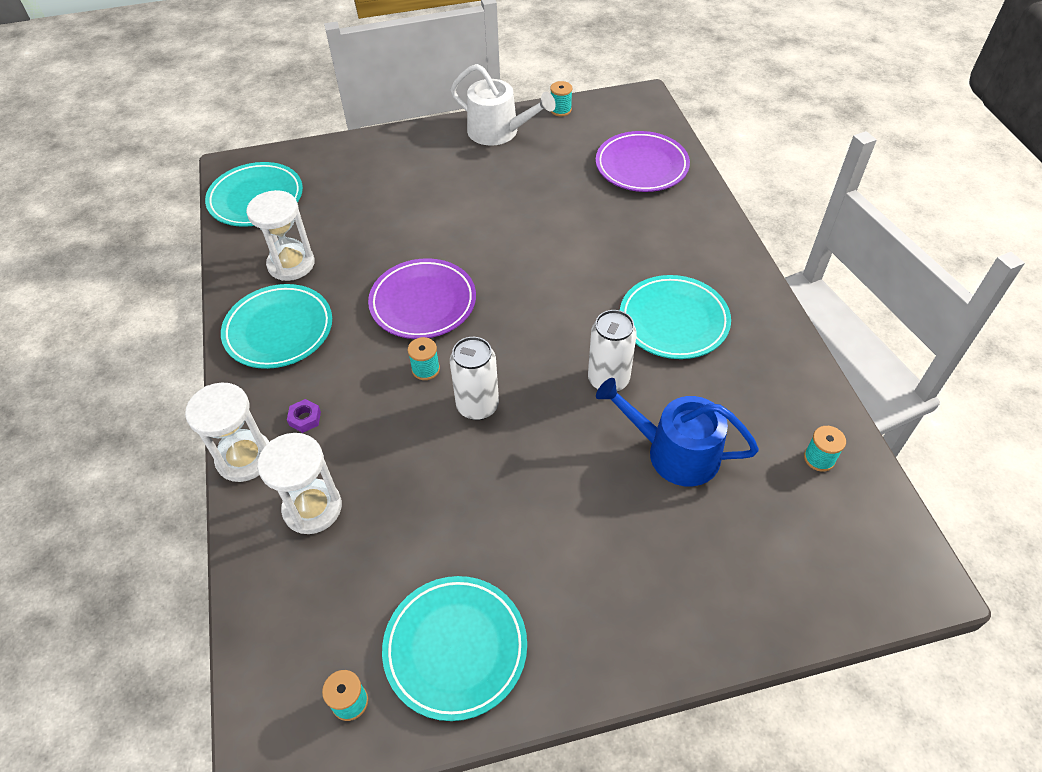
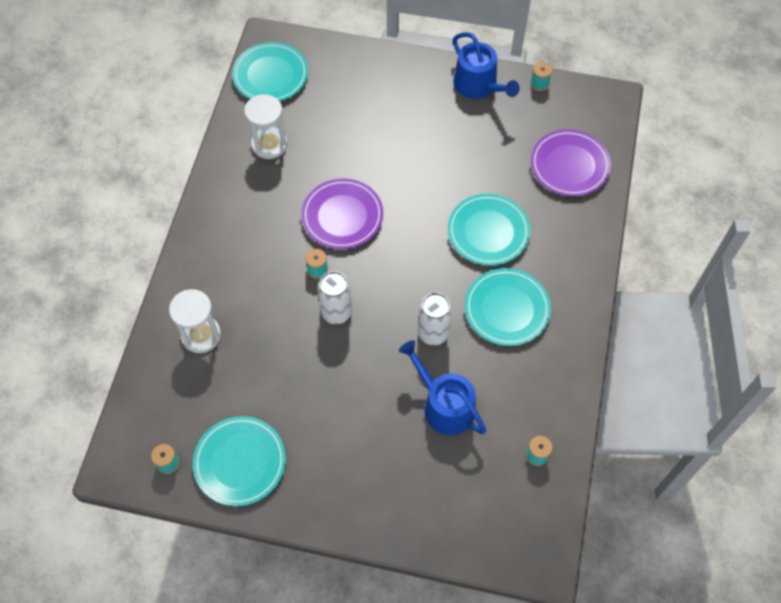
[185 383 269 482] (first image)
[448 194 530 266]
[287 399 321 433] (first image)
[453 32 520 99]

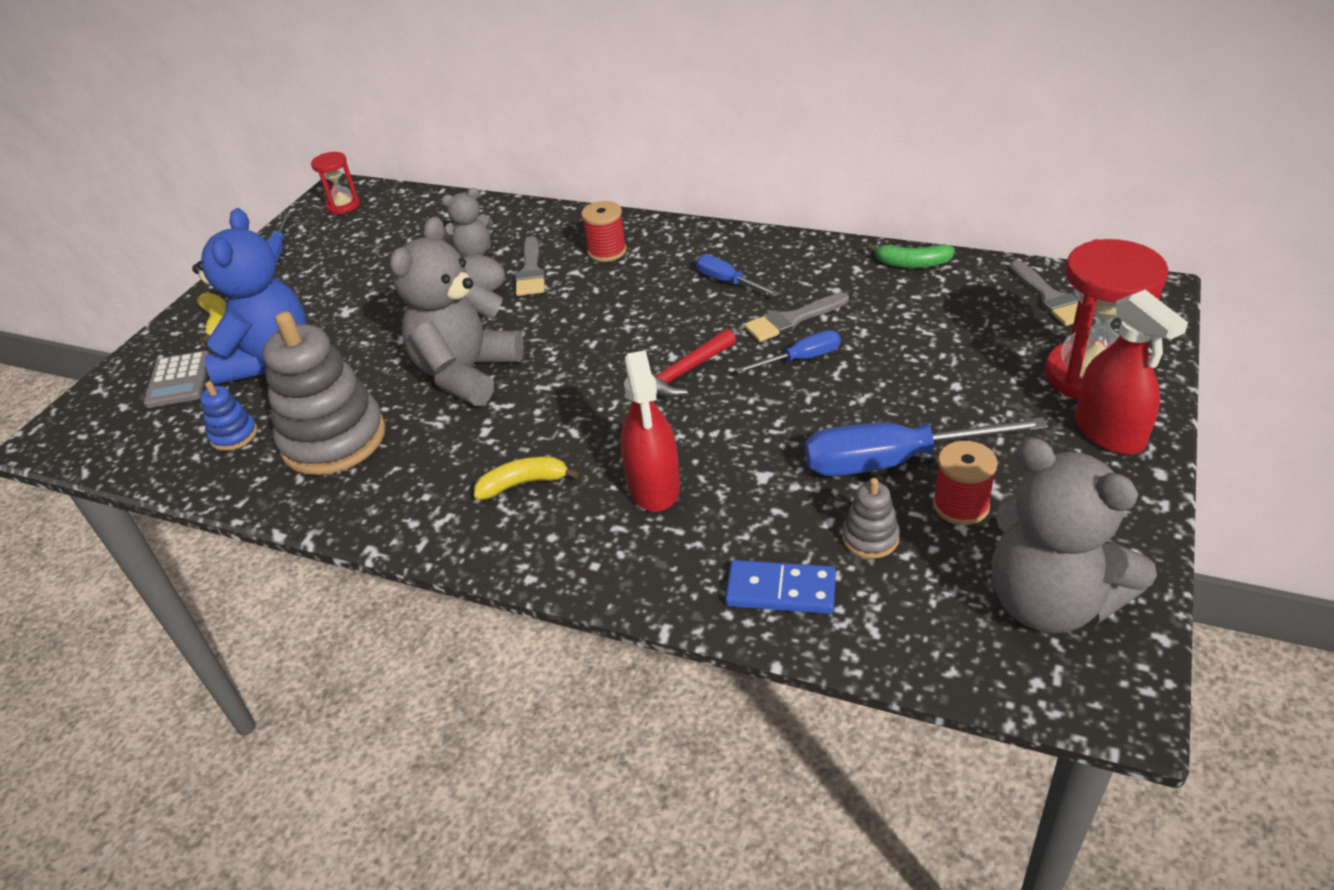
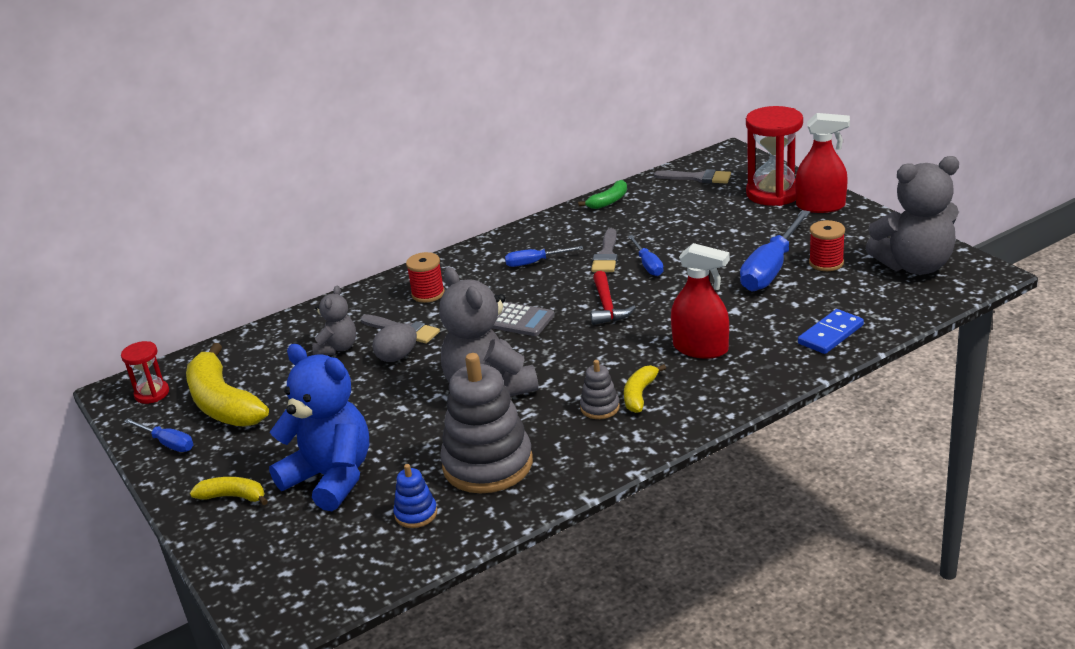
[492 302 554 336]
[628 235 664 276]
[580 360 620 419]
[186 343 269 427]

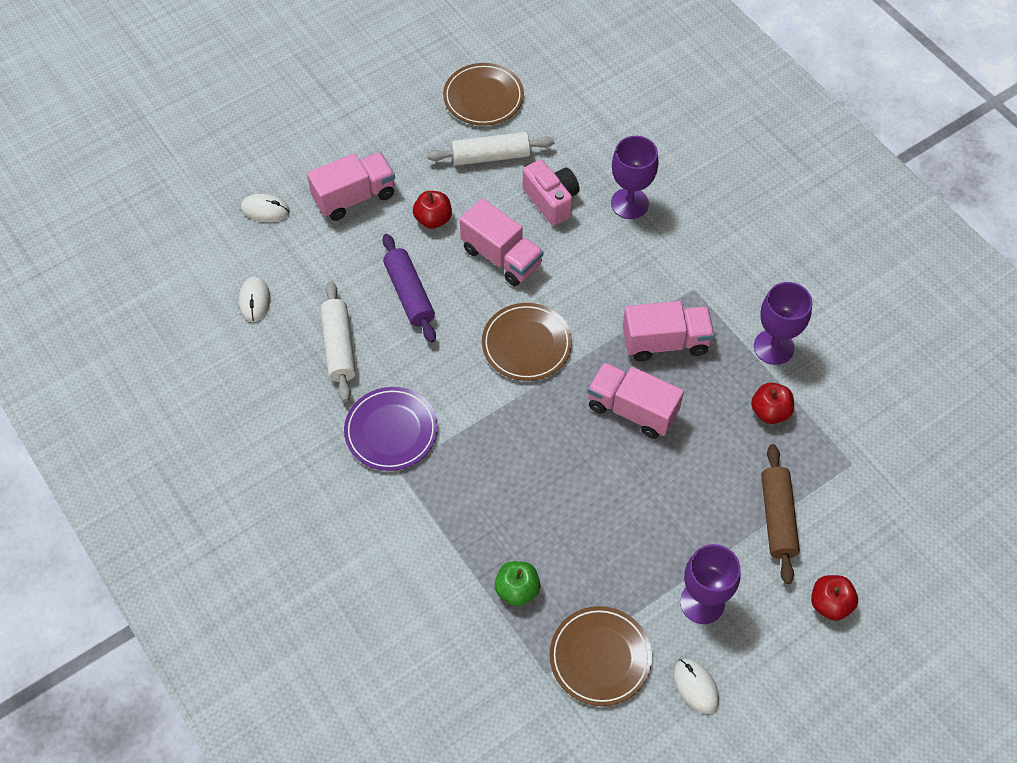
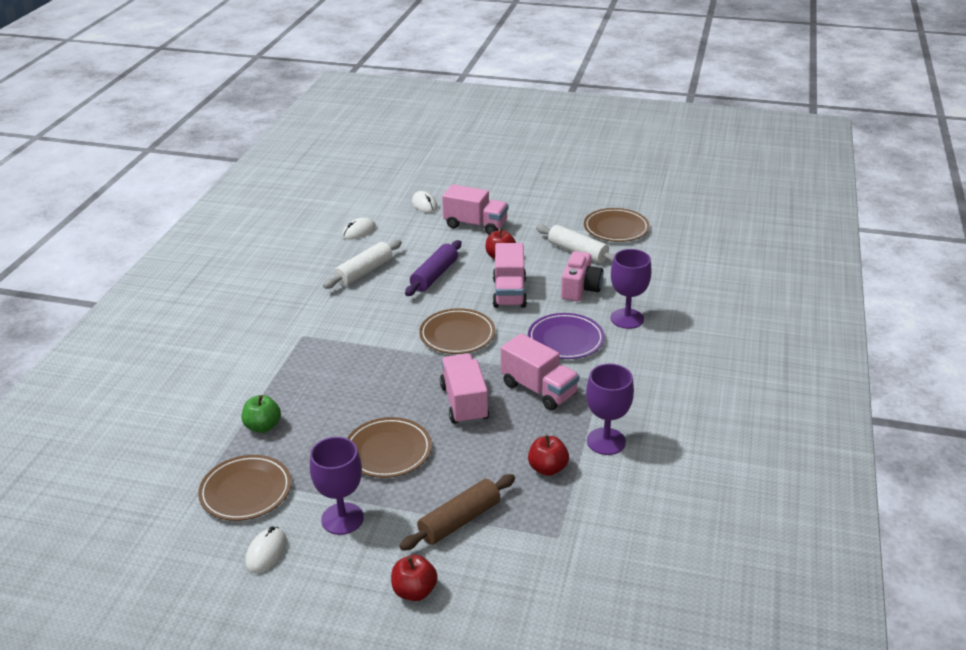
[528 313 605 359]
[347 417 432 478]

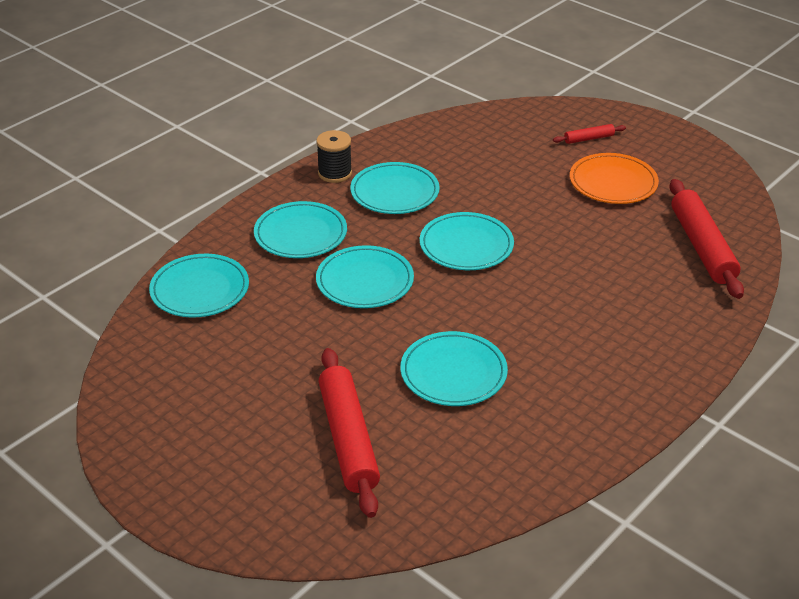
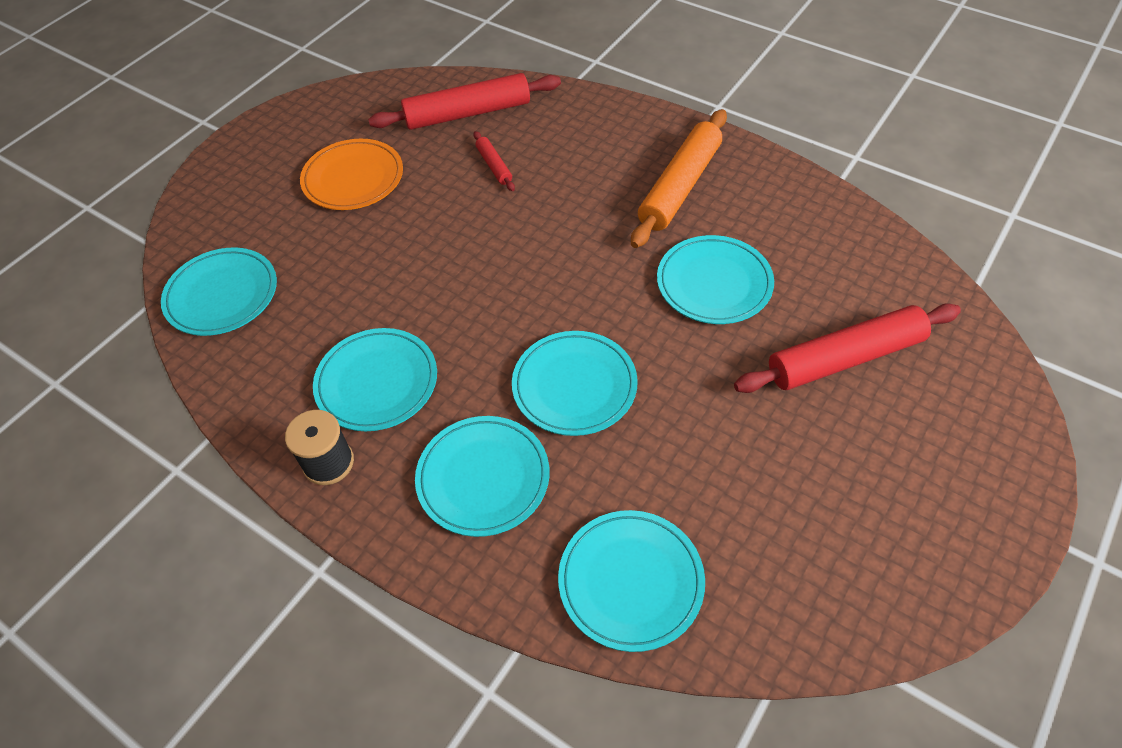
[161 247 277 336]
[473 131 515 191]
[631 109 727 248]

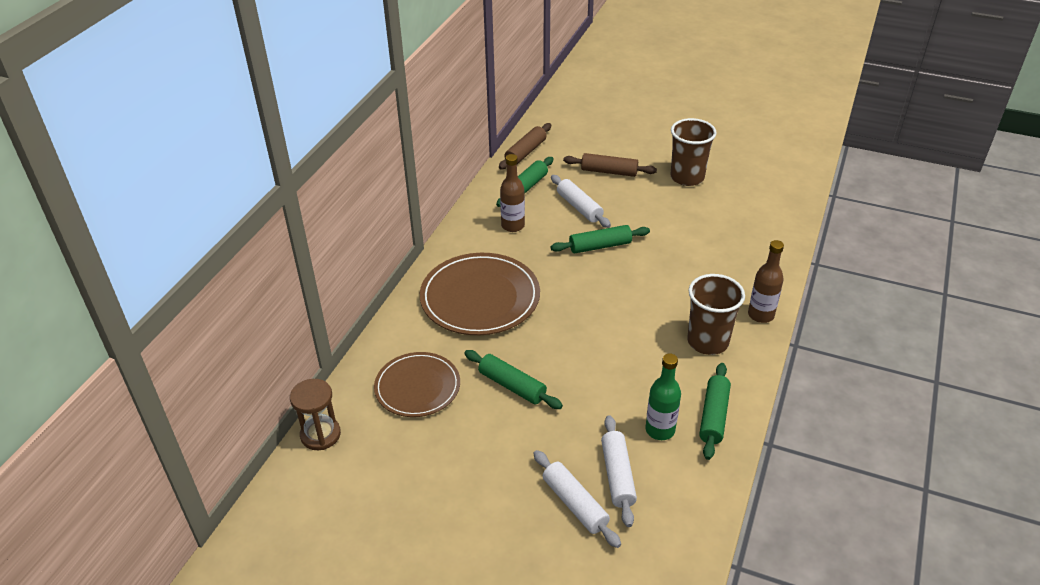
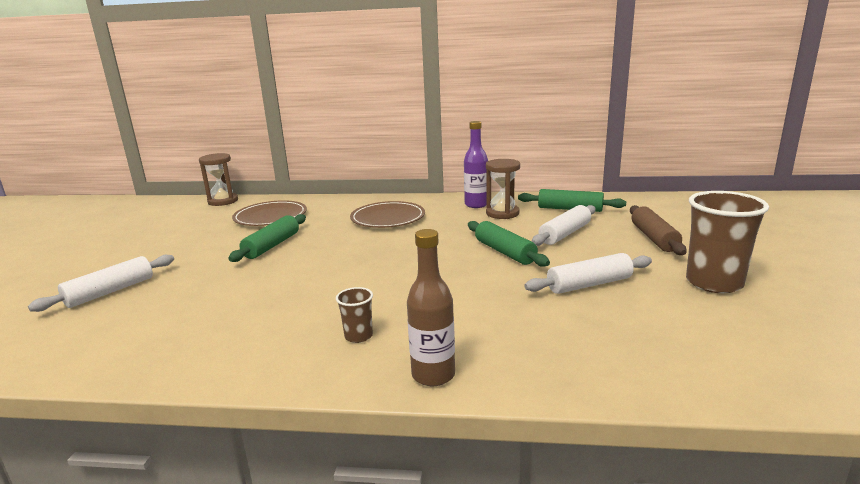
[350 201 425 228]
[499 123 551 169] (first image)
[486 159 520 219]
[525 253 652 294]
[646 353 681 440] (first image)
[336 287 373 343]
[699 363 731 460] (first image)
[464 121 488 208]

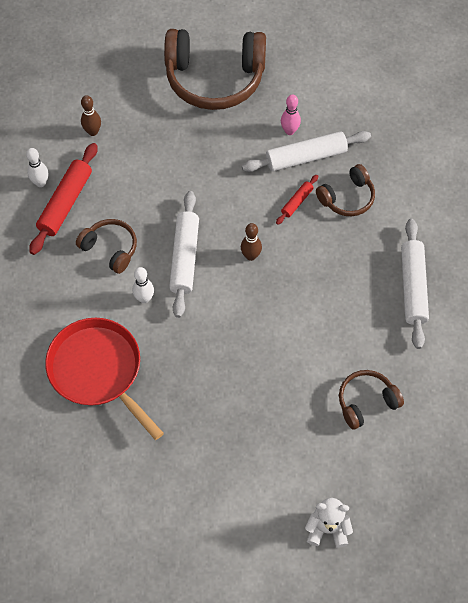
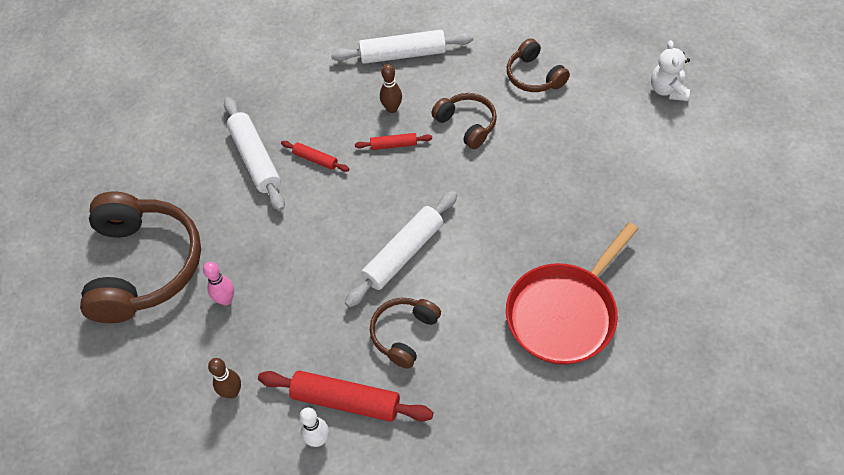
[132 267 154 303] (first image)
[345 191 457 308]
[380 64 402 113]
[203 262 234 305]
[431 93 497 149]
[355 133 432 150]

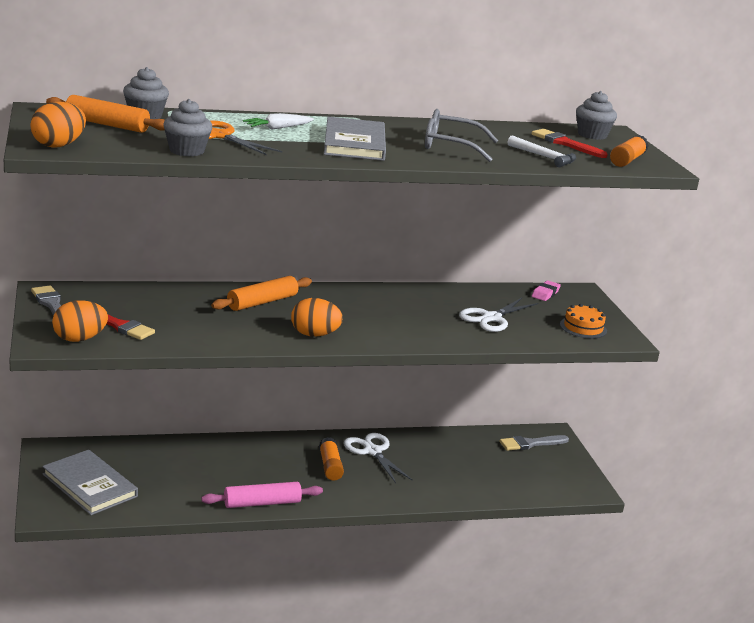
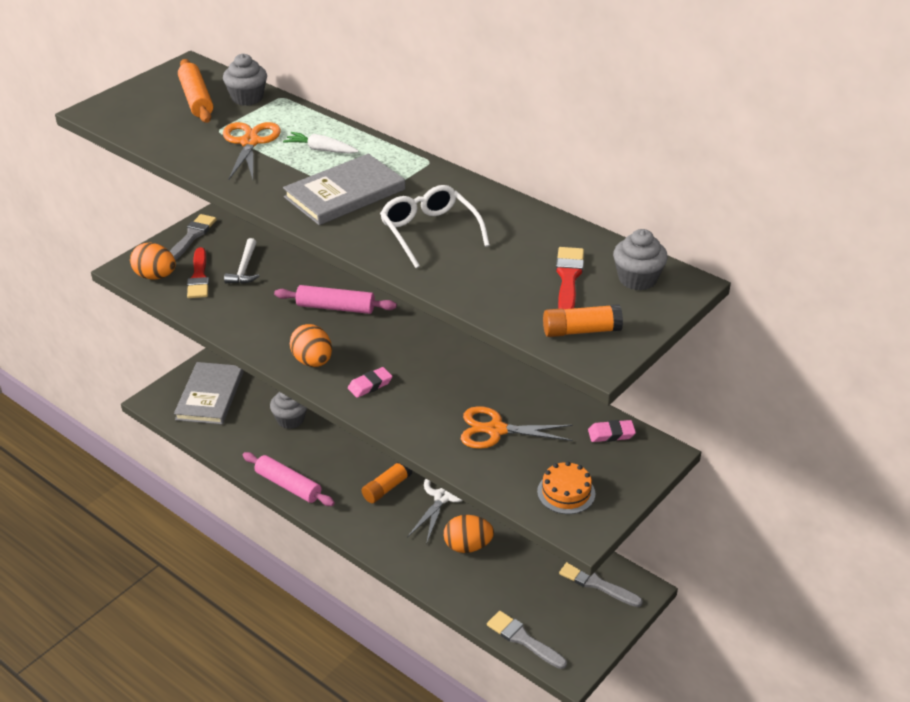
[444 515 494 553]
[270 392 307 429]
[274 285 397 314]
[380 185 490 268]
[461 406 573 449]
[224 238 259 284]
[348 367 392 398]
[487 611 567 669]

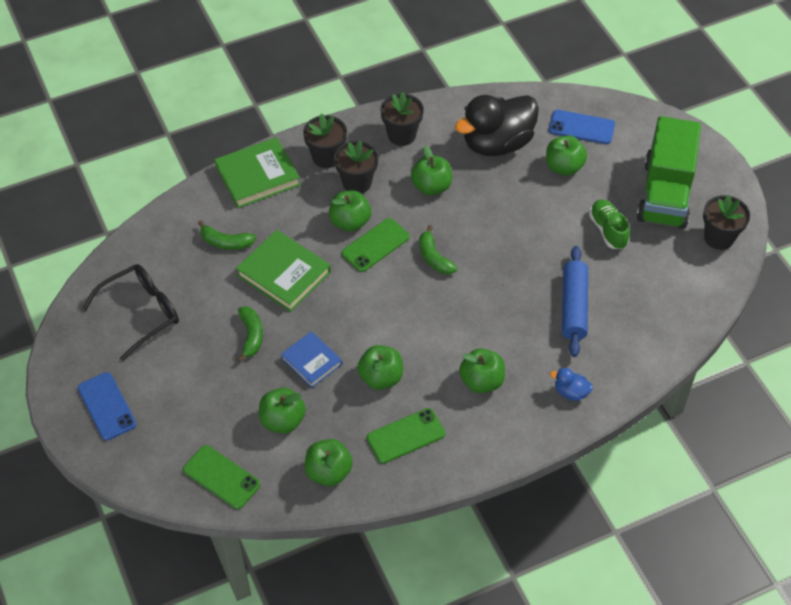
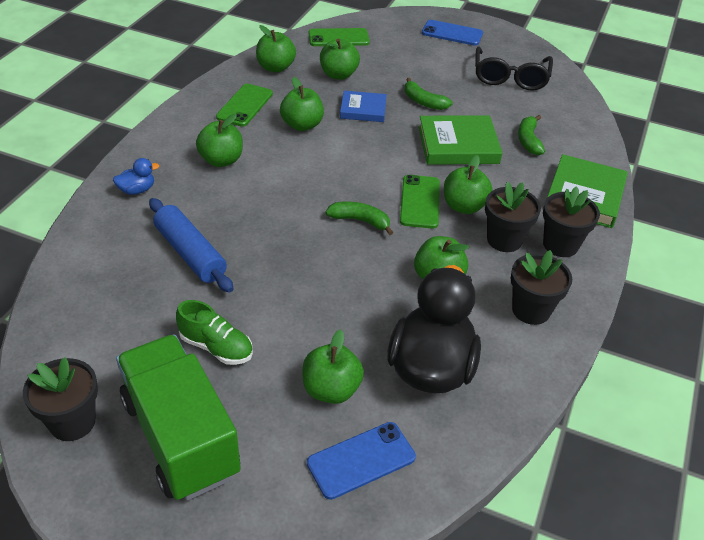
[518 115 545 155]

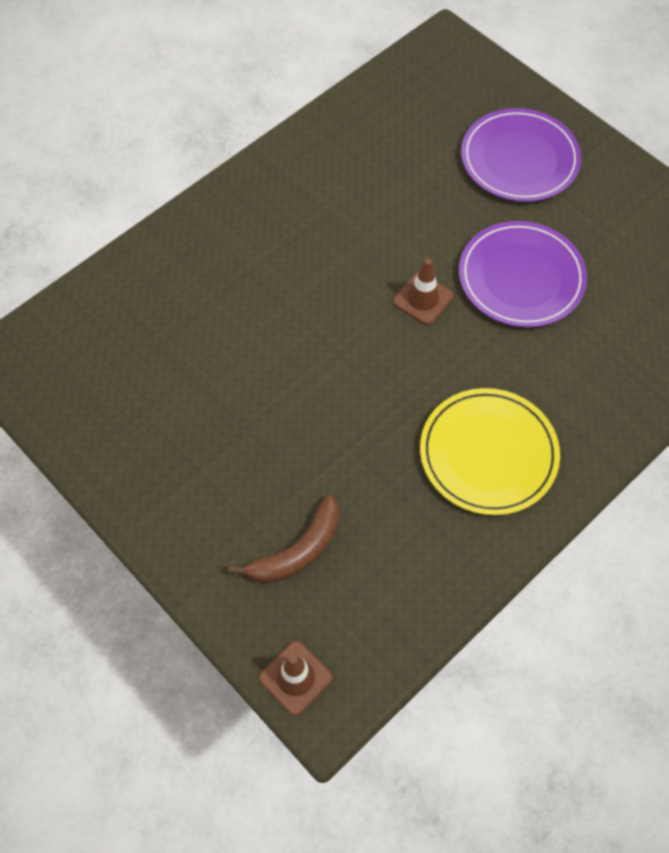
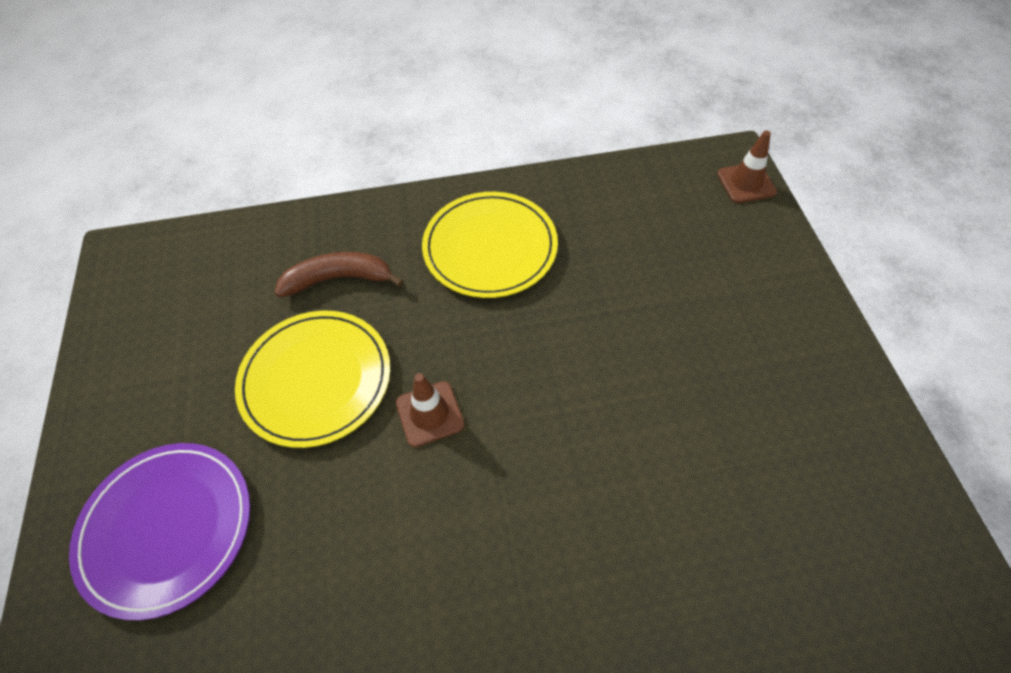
[275 252 404 298]
[235 311 390 448]

